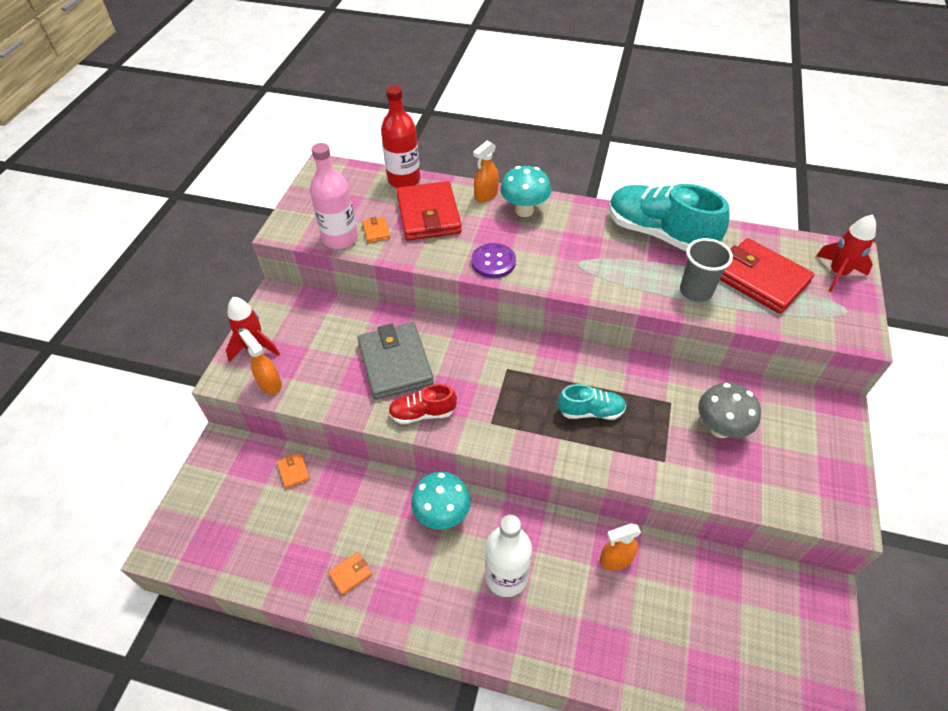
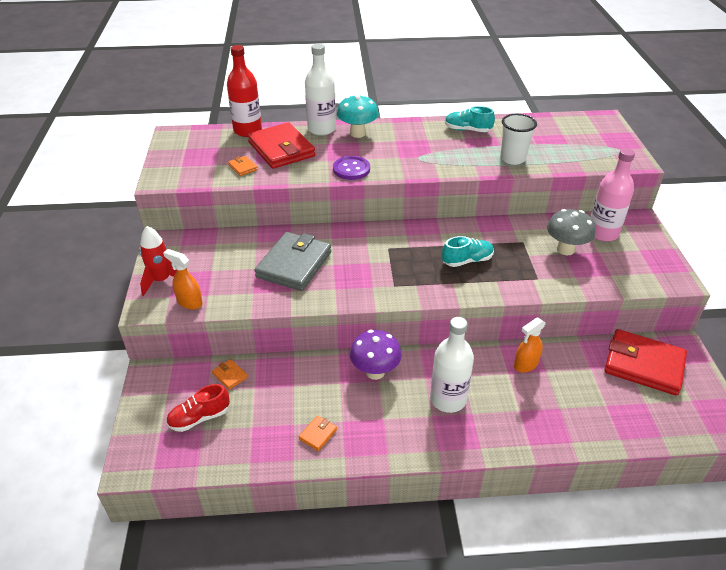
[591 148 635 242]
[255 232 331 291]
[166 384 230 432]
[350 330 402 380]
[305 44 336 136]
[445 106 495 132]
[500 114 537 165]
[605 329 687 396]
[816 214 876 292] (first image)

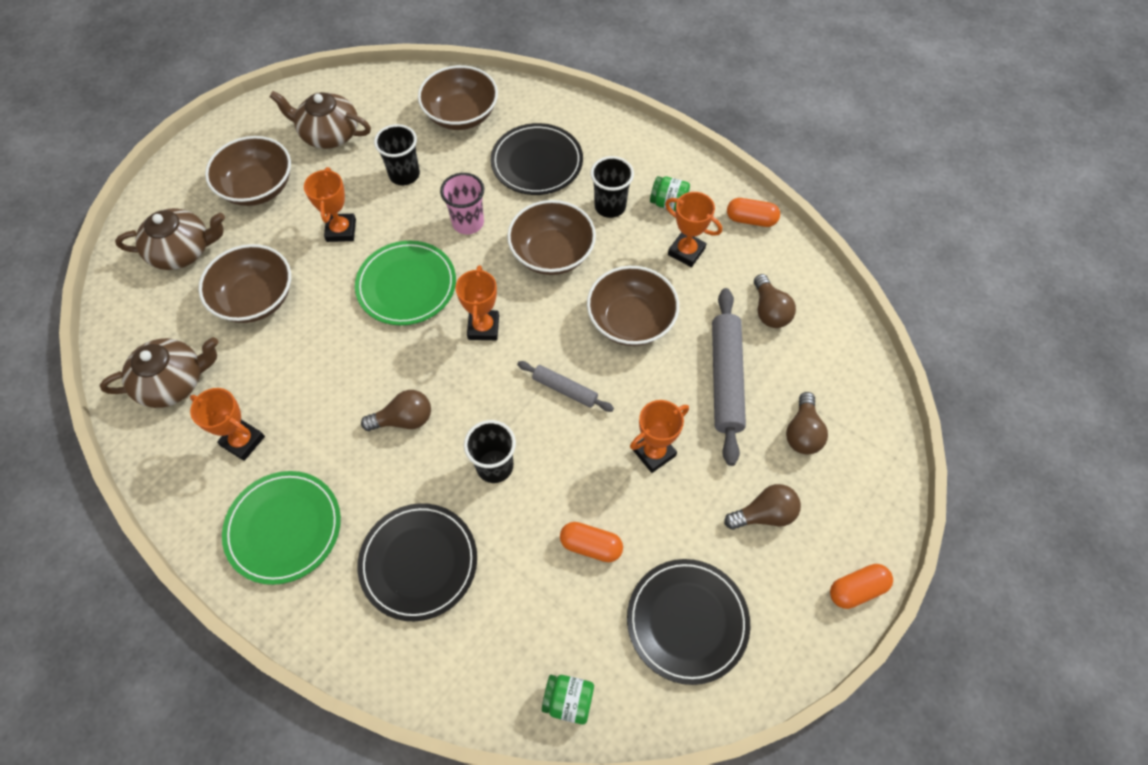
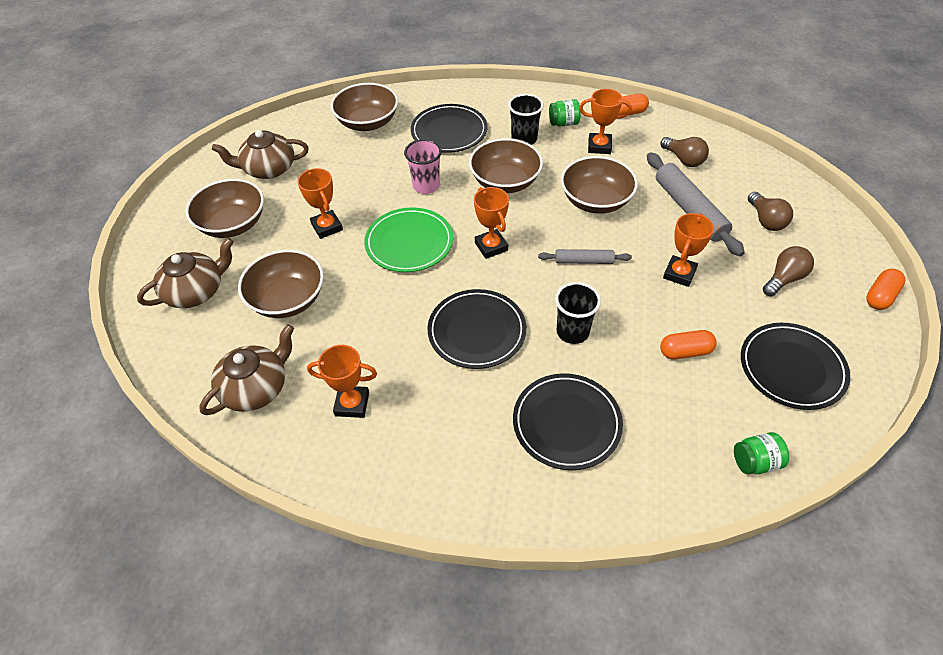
[222 471 341 585] (first image)
[428 289 526 369]
[374 124 420 186] (first image)

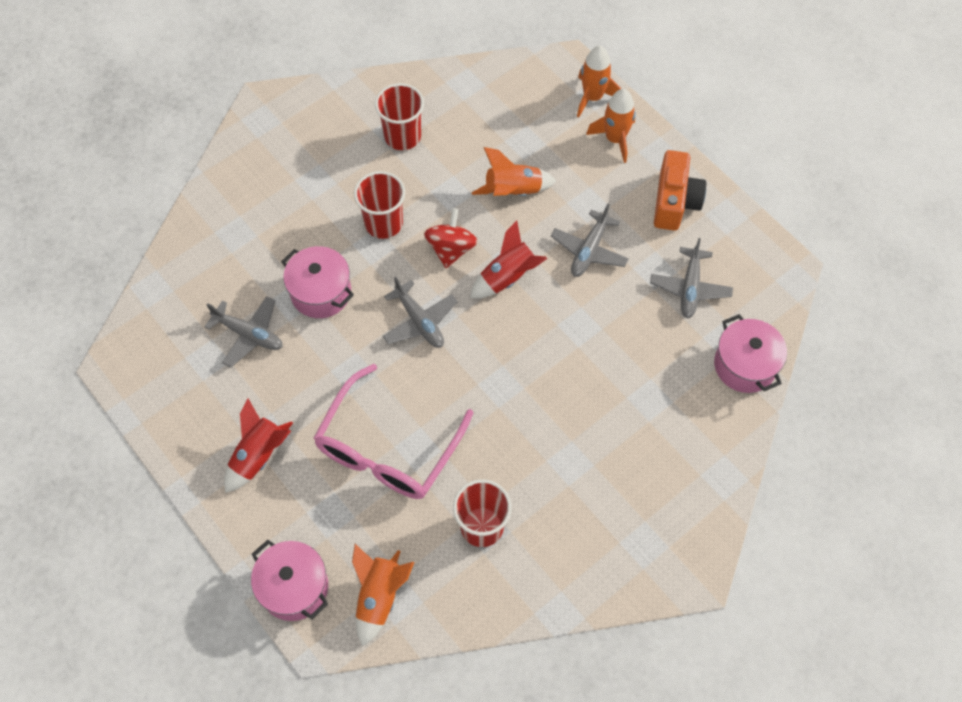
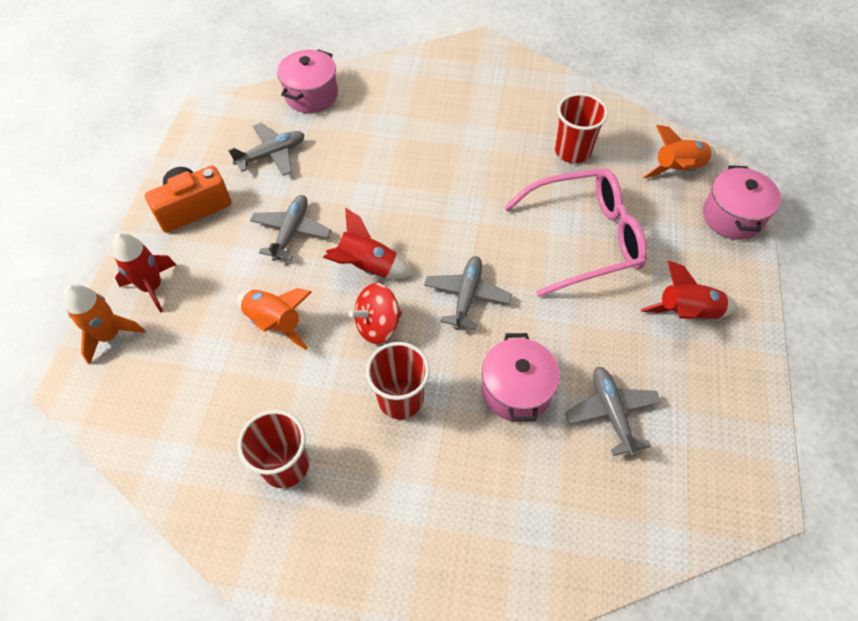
[250 195 331 261]
[113 233 176 313]

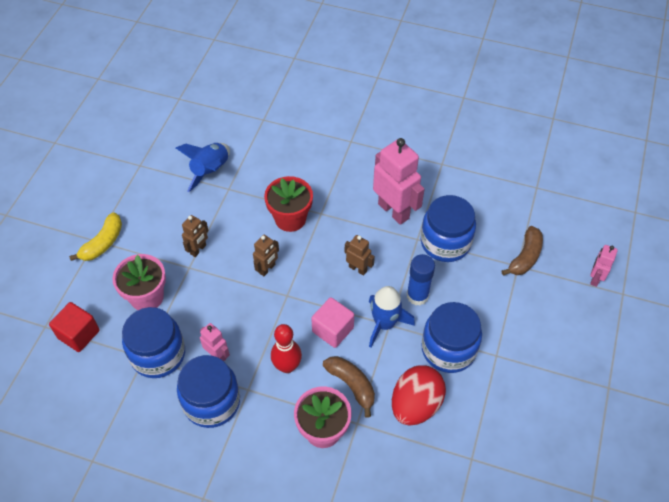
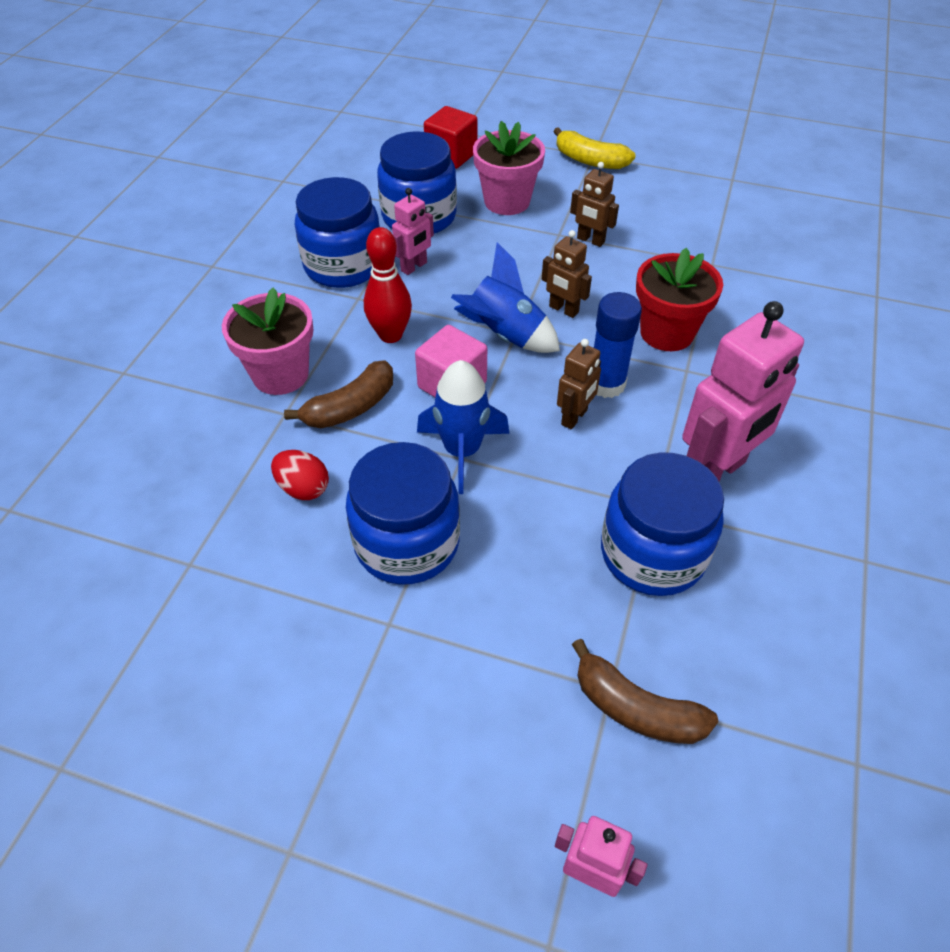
[451 242 560 353]
[271 450 329 500]
[594 292 642 398]

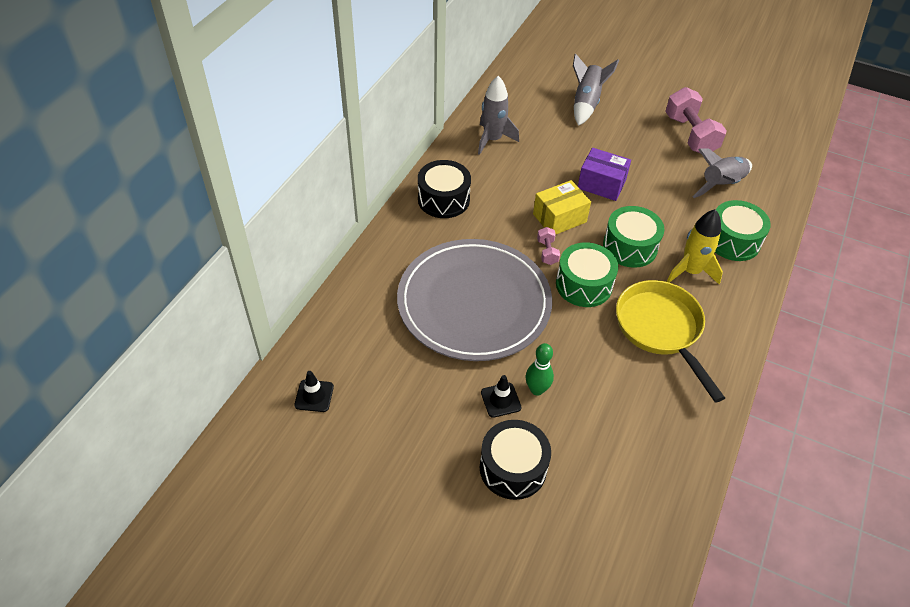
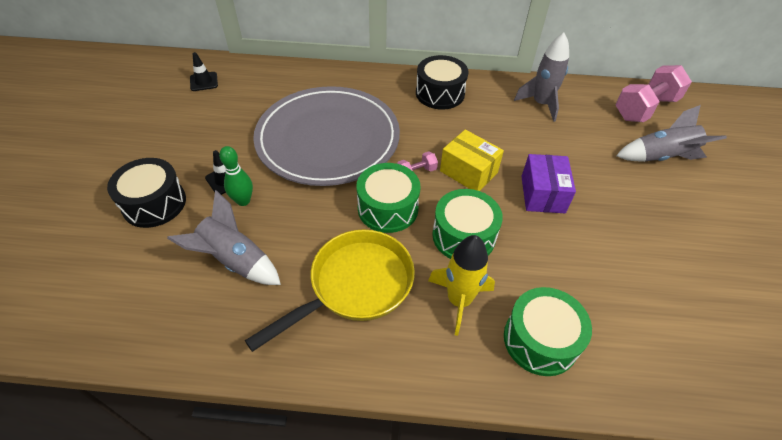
[615 65 692 122]
[167 190 281 285]

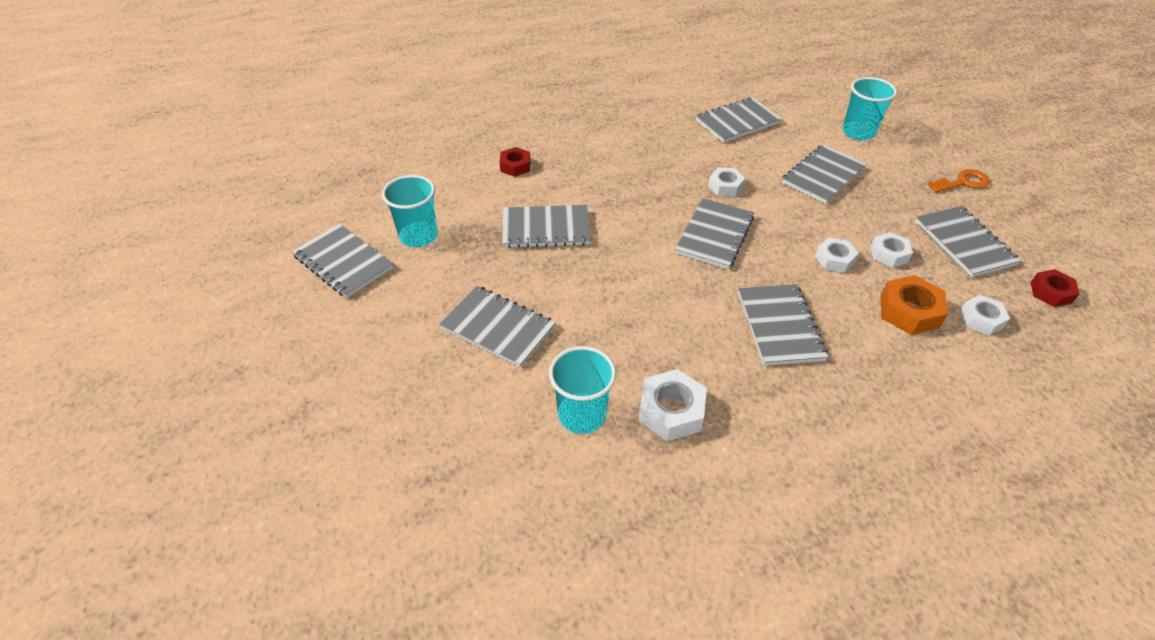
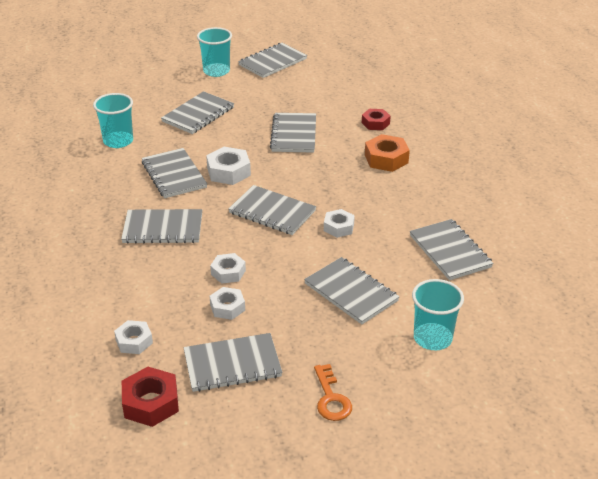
[197 27 232 77]
[206 147 251 185]
[365 134 410 172]
[122 367 179 427]
[142 148 207 198]

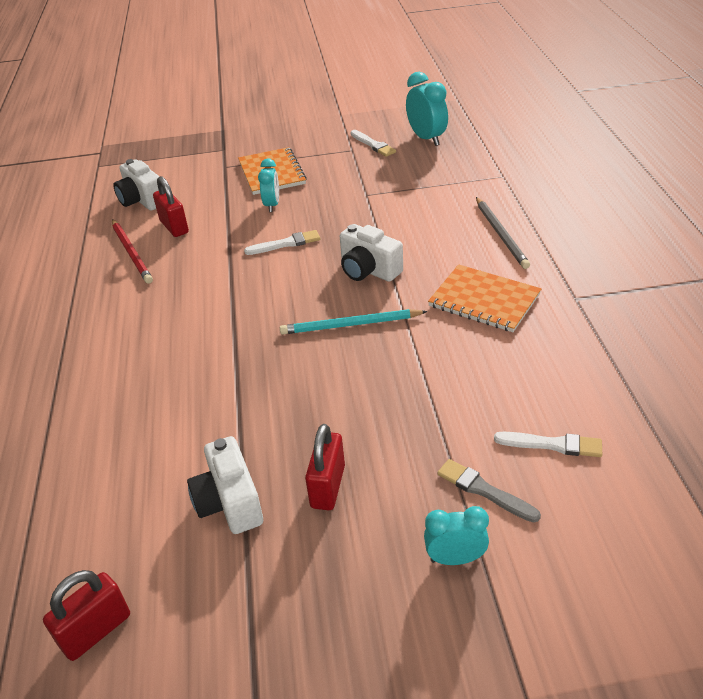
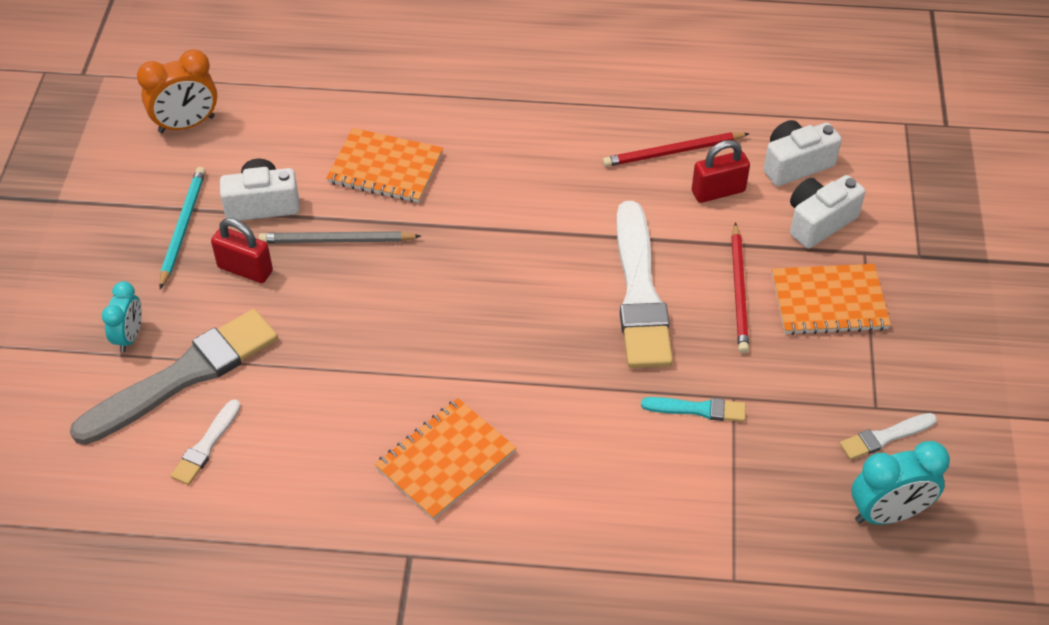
[137 49 217 133]
[616 201 673 368]
[731 222 749 353]
[159 167 206 289]
[790 175 865 248]
[70 309 278 445]
[259 231 421 243]
[326 128 443 203]
[641 397 746 422]

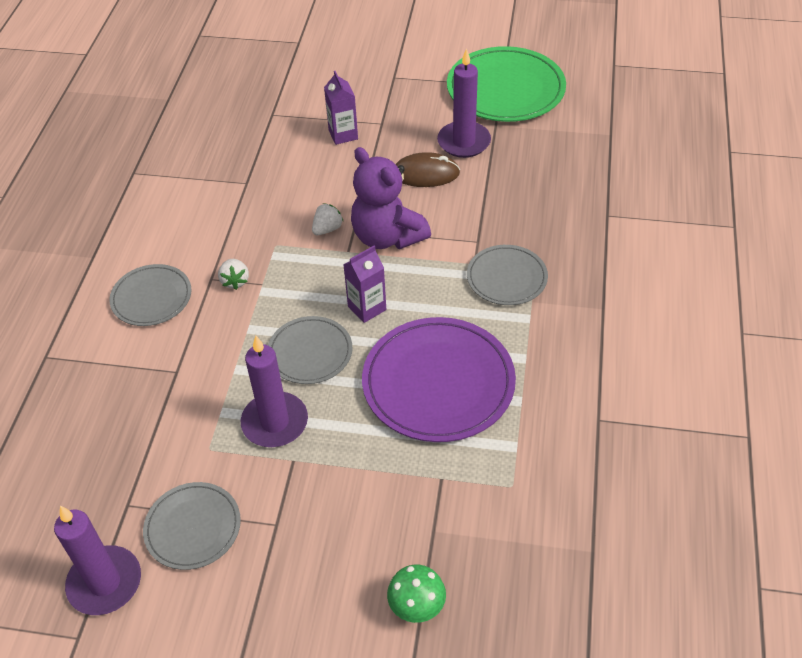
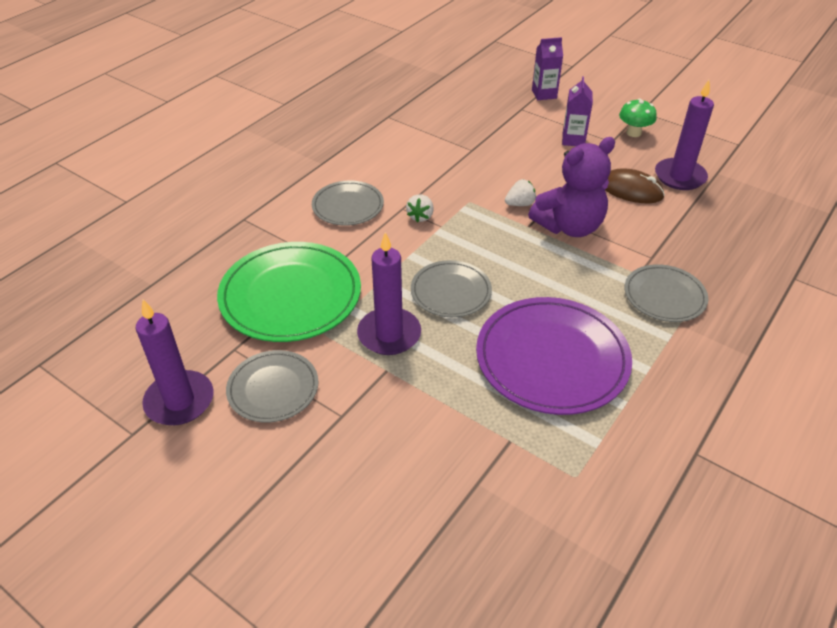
[532 37 563 100]
[528 137 615 237]
[619 99 656 137]
[217 242 361 342]

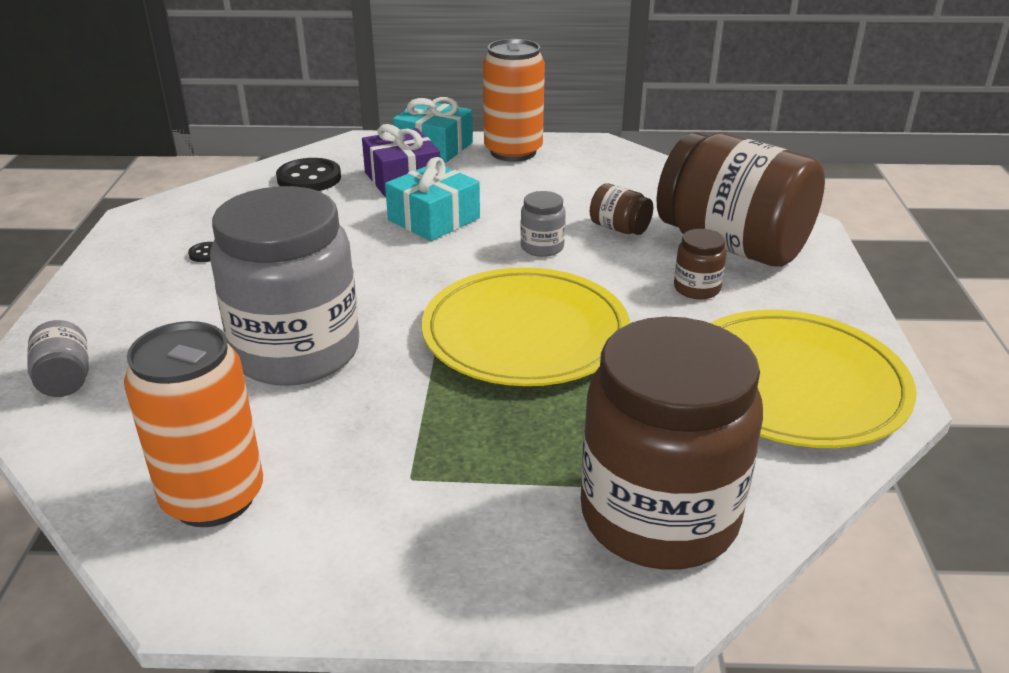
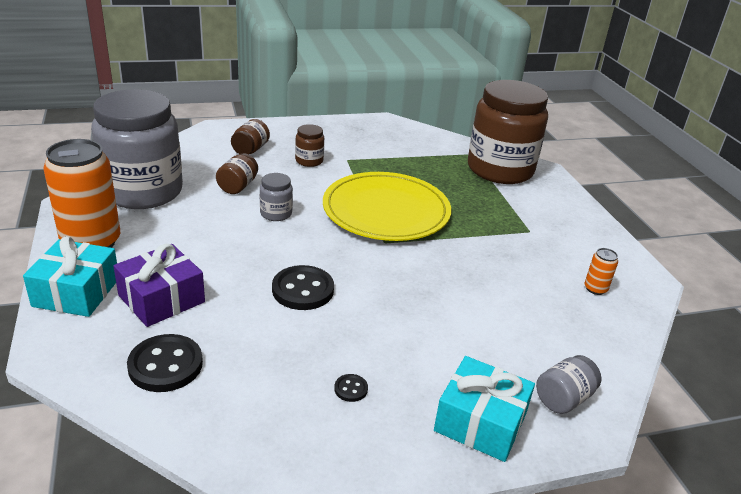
[585 248 618 295]
[91 89 183 209]
[434 356 535 462]
[231 119 270 154]
[710 310 916 448] (first image)
[272 265 334 310]

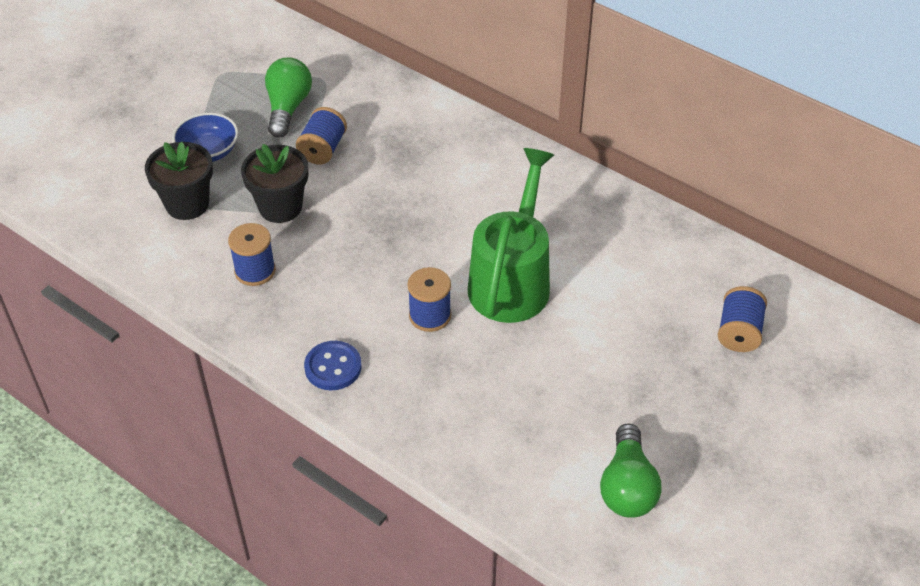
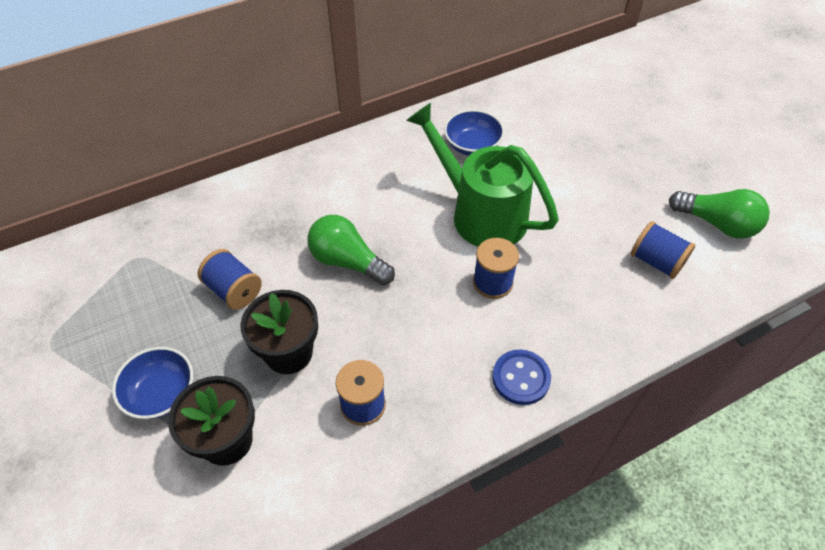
[307 215 395 285]
[631 221 695 279]
[444 109 505 156]

